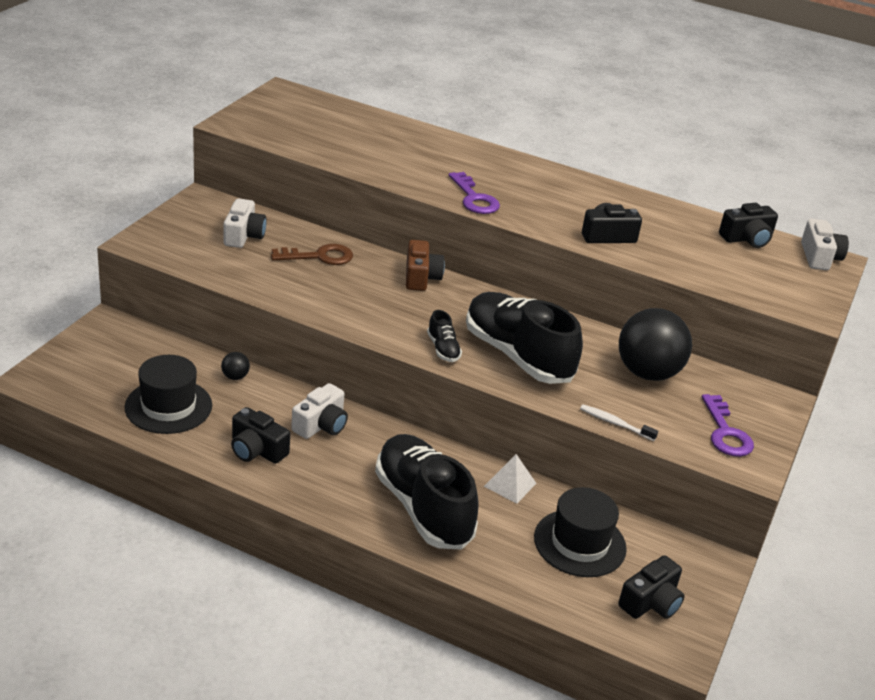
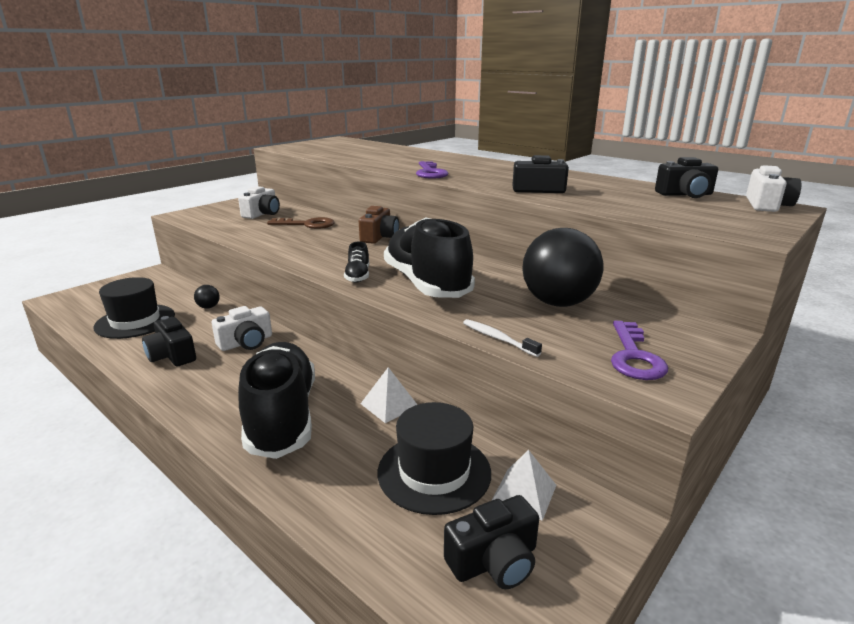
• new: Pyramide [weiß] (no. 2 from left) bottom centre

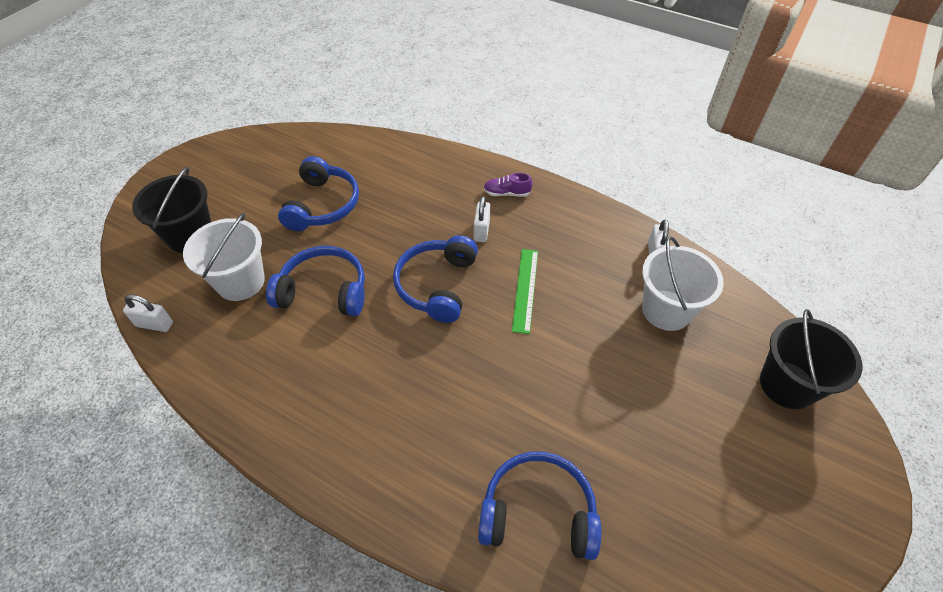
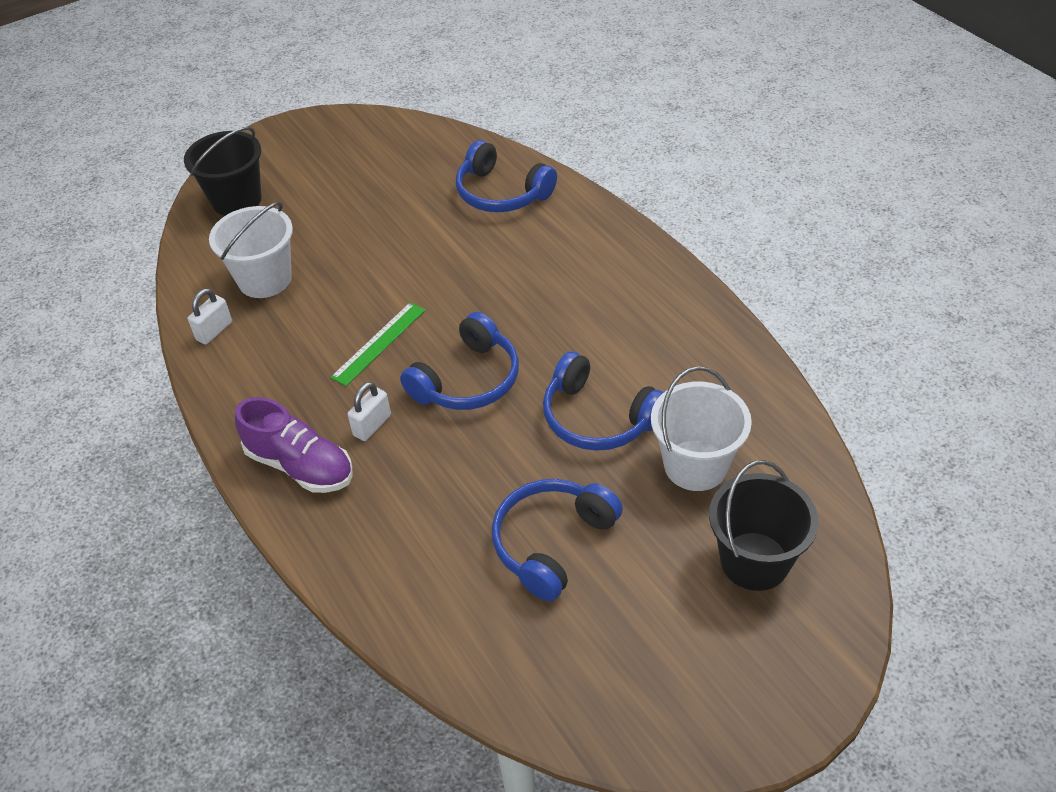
• scaled: Schuh [lila] top centre = middle left x1.87
• gone: Vorhängeschloss [weiß] (no. 1 from left) middle left

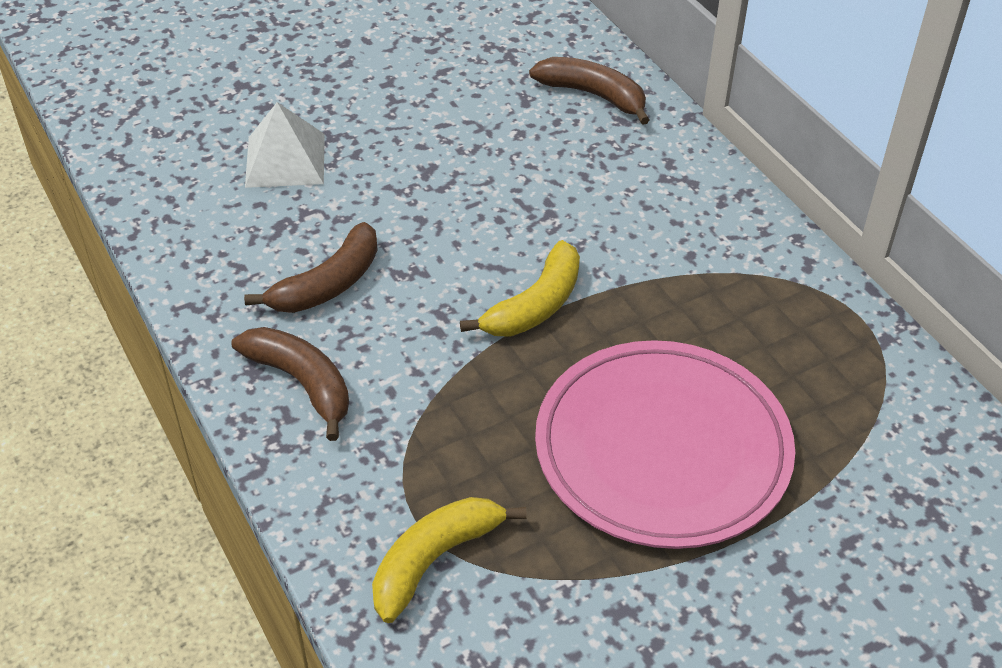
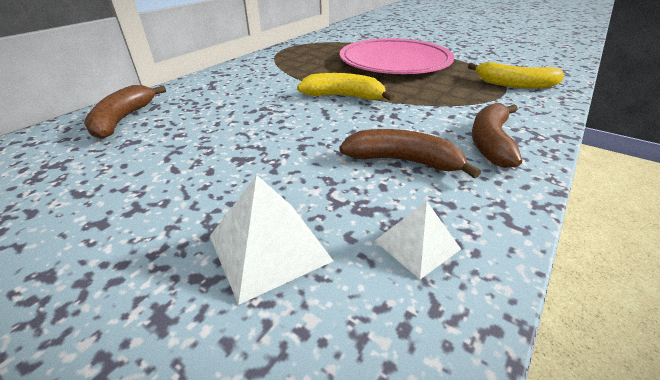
• new: Pyramide [weiß] (no. 2 from left) centre

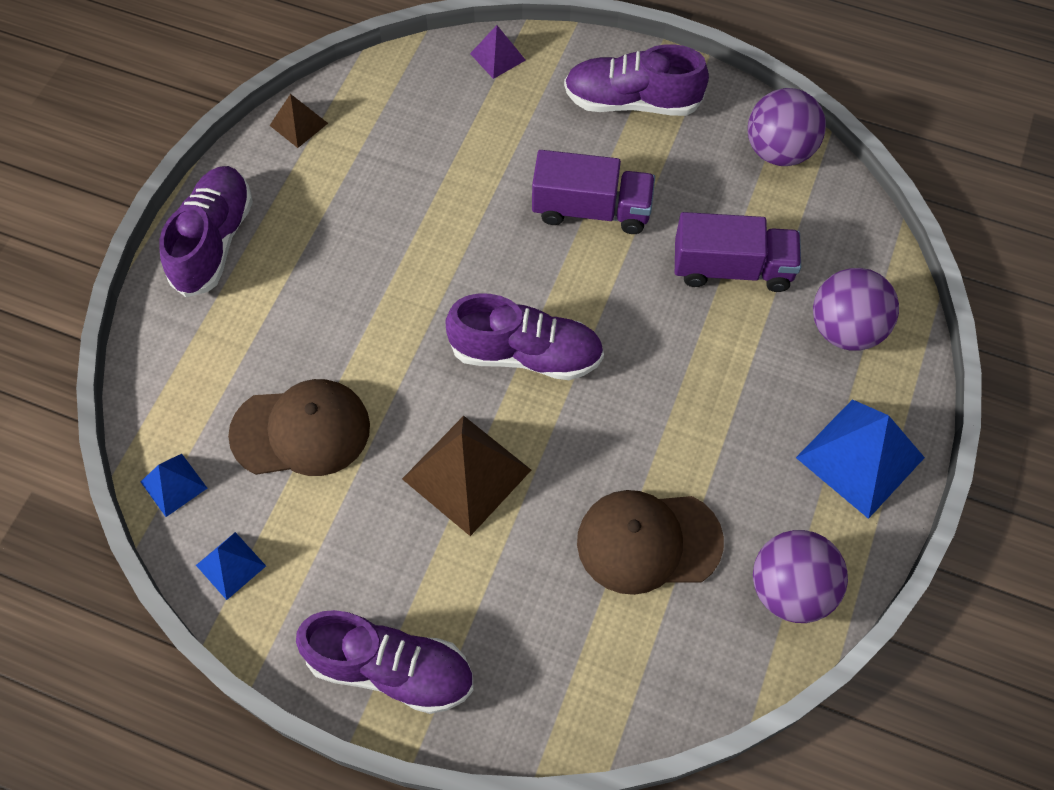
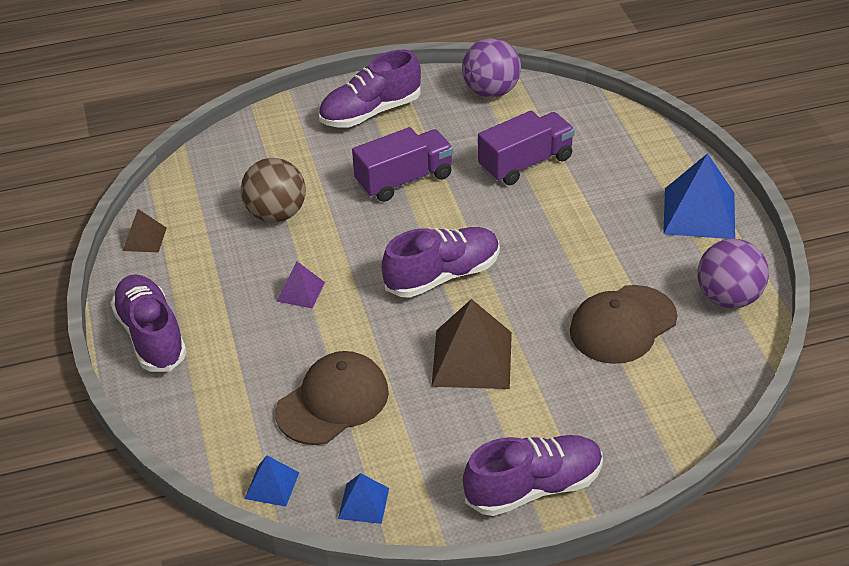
• new: Ball [braun] middle left
• shifted: Pyramide [lila] top centre to centre
• gone: Ball [lila] (no. 3 from left) middle right

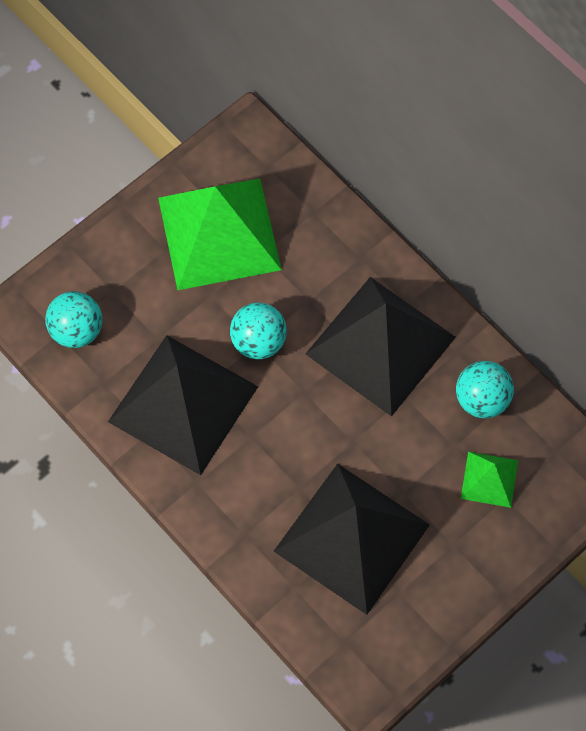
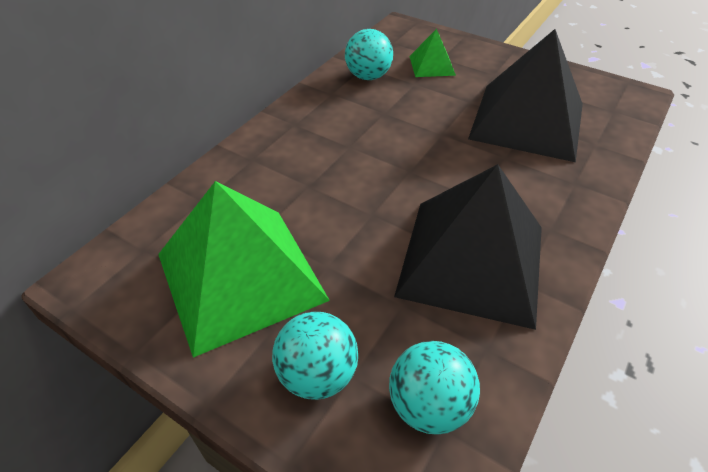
• shifted: Ball [türkis] (no. 2 from left in the first image) centre to Ball [türkis] (no. 1 from left) bottom centre
• gone: Pyramide [schwarz] (no. 3 from left) centre

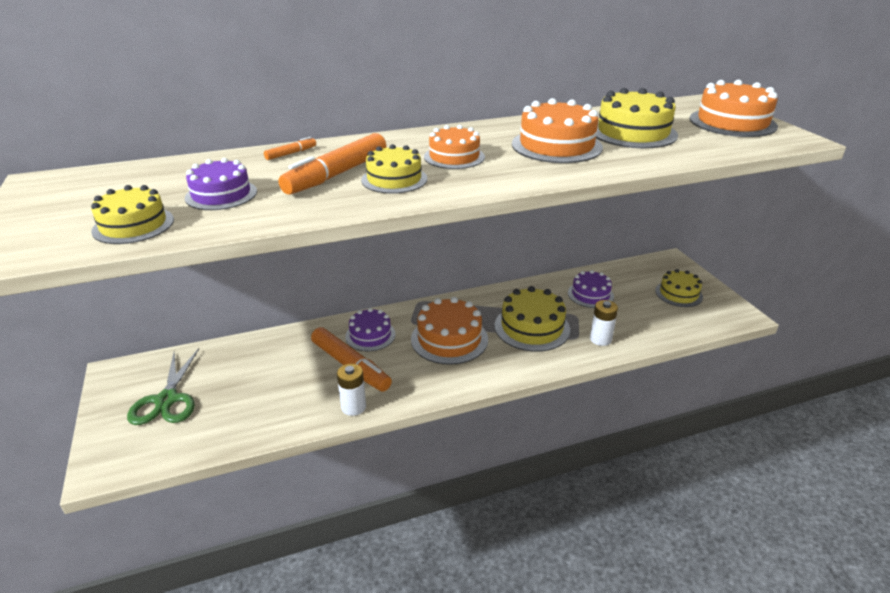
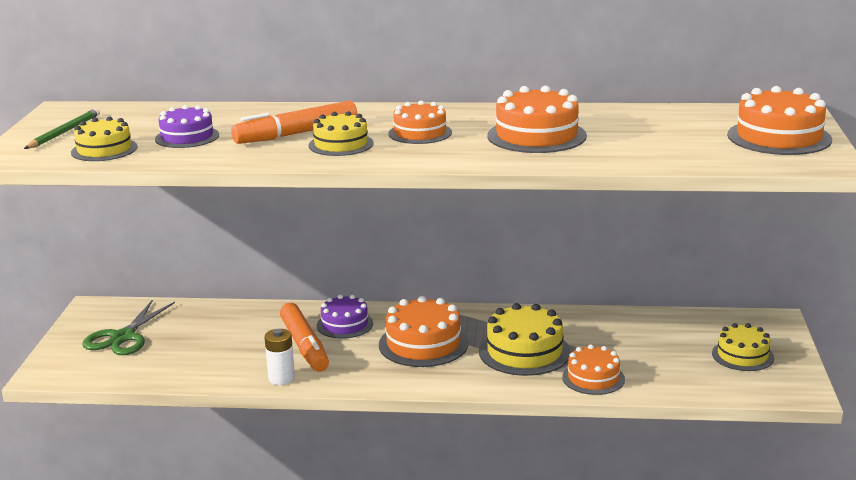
• new: Bleistift [grün] top left
• swapped: Batterie [weiß] (no. 2 from left) middle right to Kuchen [orange] (no. 4 from left) bottom right
• gone: Filzstift [orange] (no. 1 from left) top left
• gone: Kuchen [lila] (no. 3 from left) centre
• gone: Kuchen [gelb] (no. 4 from left) top right

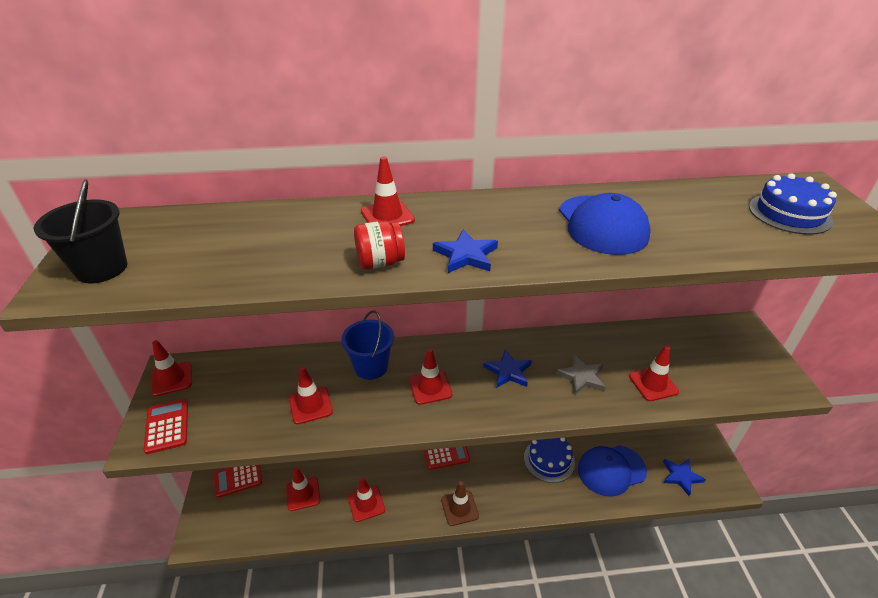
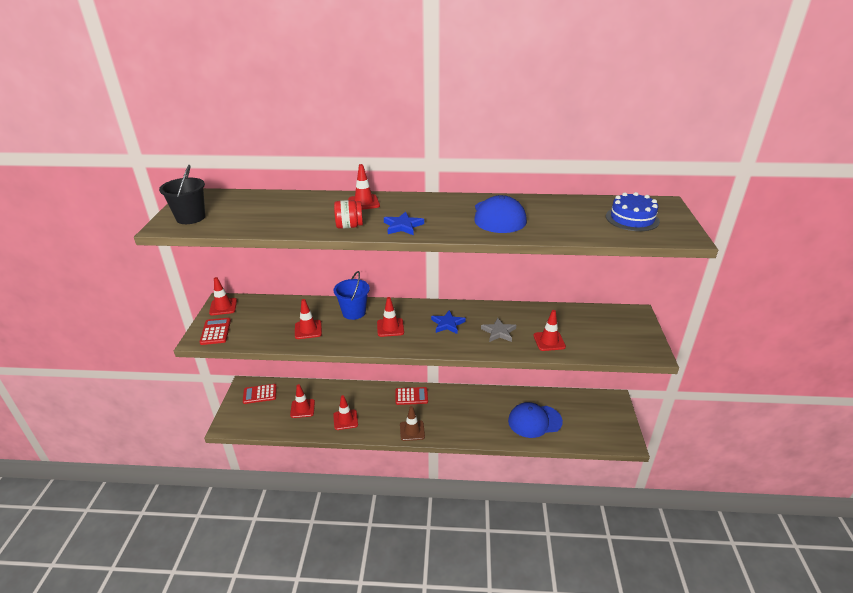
• gone: Kuchen [blau] (no. 1 from left) bottom centre
• gone: Stern [blau] (no. 3 from left) bottom right

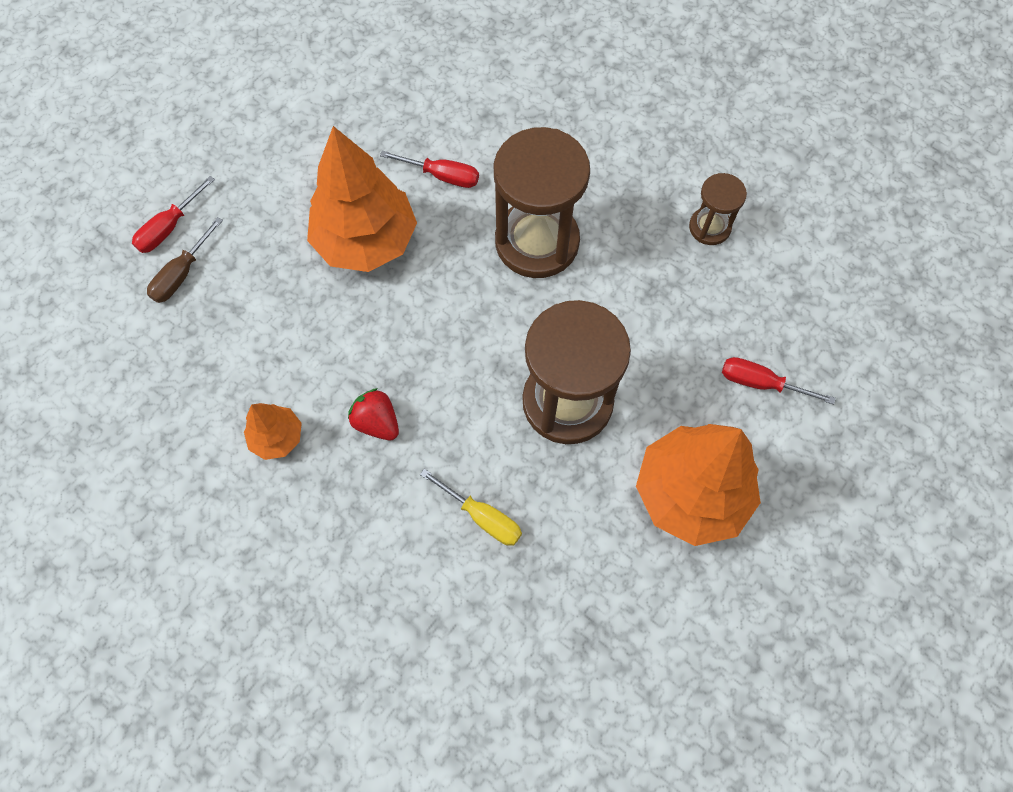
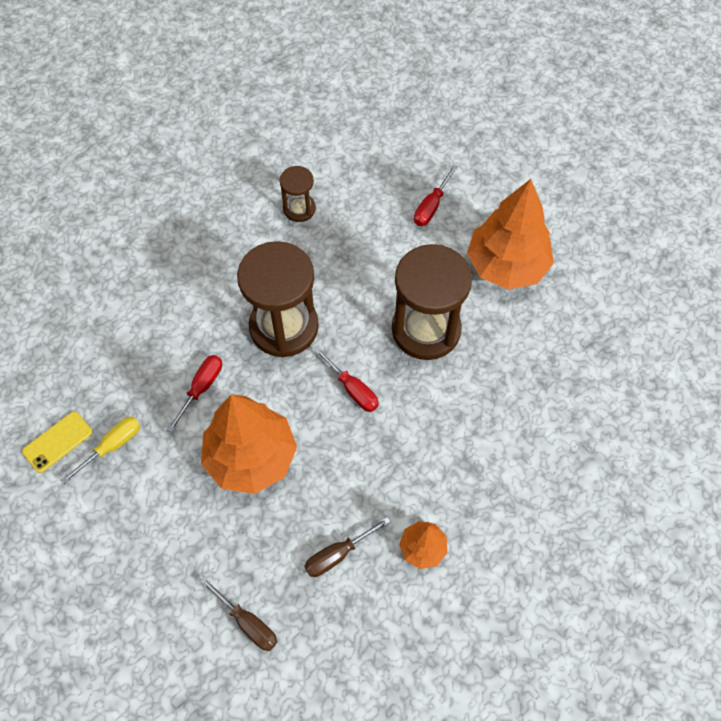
• new: Handy [gelb] middle left
• shifted: Schraubenzieher [gelb] centre to middle left
• new: Schraubenzieher [braun] (no. 2 from left) bottom centre
• shifted: Schraubenzieher [rot] (no. 1 from left in the first image) top left to Schraubenzieher [rot] (no. 2 from left) centre
• gone: Erdbeere [rot] centre

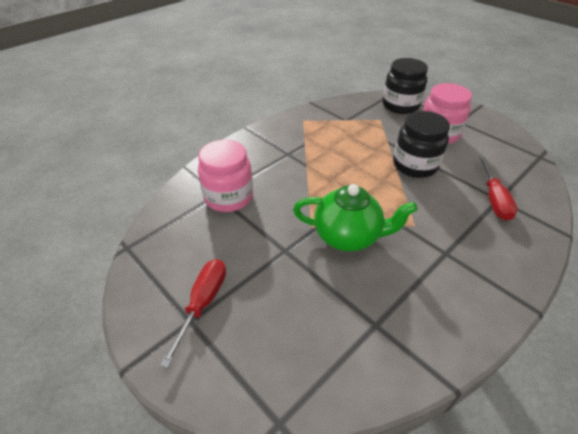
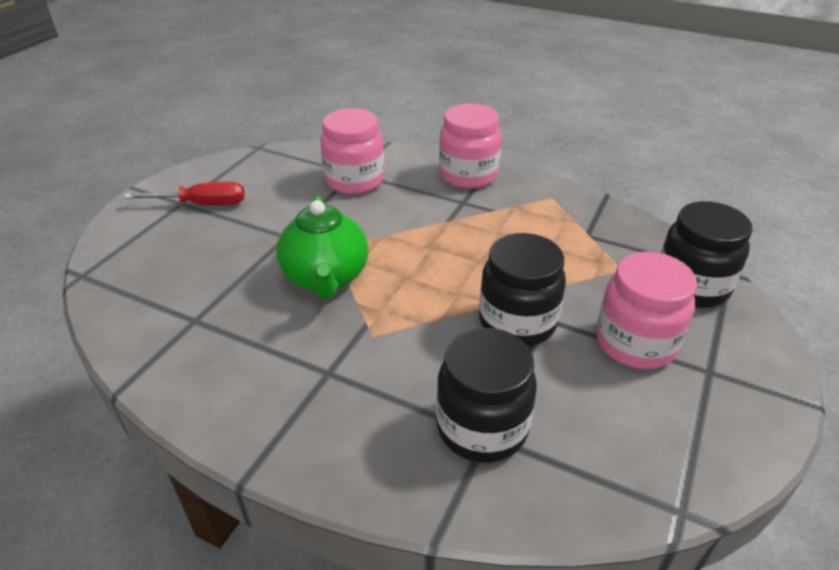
• swapped: Schraubenzieher [rot] (no. 2 from left) middle right to Einmachglas [schwarz] (no. 1 from left) bottom centre
• new: Einmachglas [rosa] (no. 2 from left) top centre

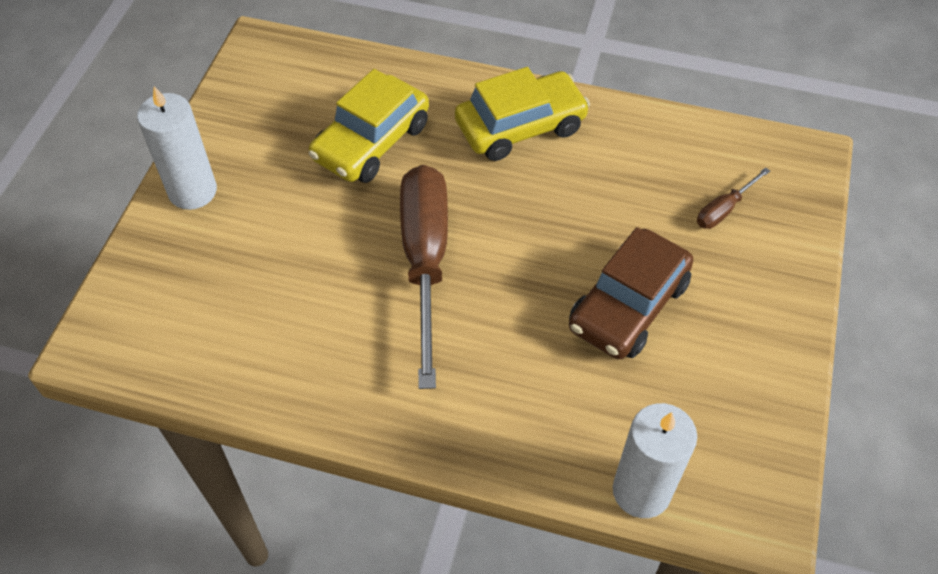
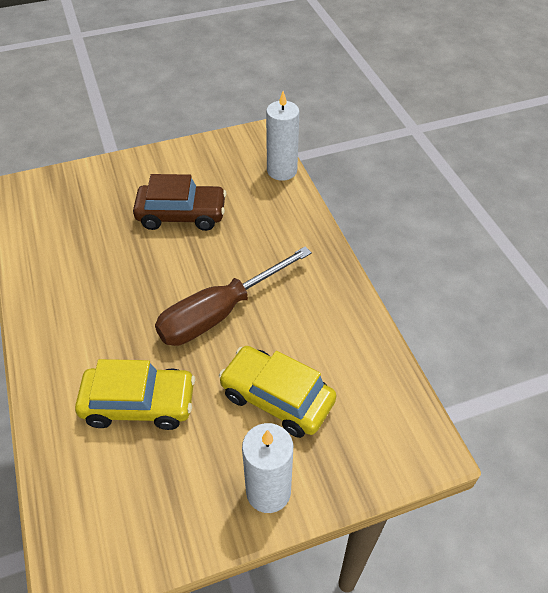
• shifted: Auto [gelb] (no. 2 from left) top centre to centre
• gone: Schraubenzieher [braun] (no. 2 from left) middle right

